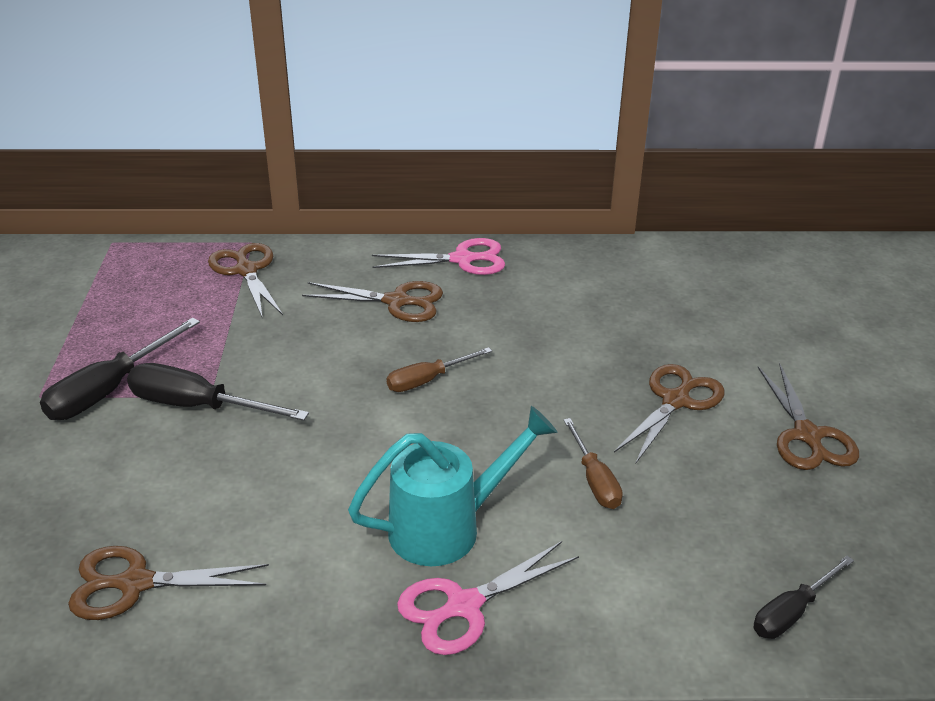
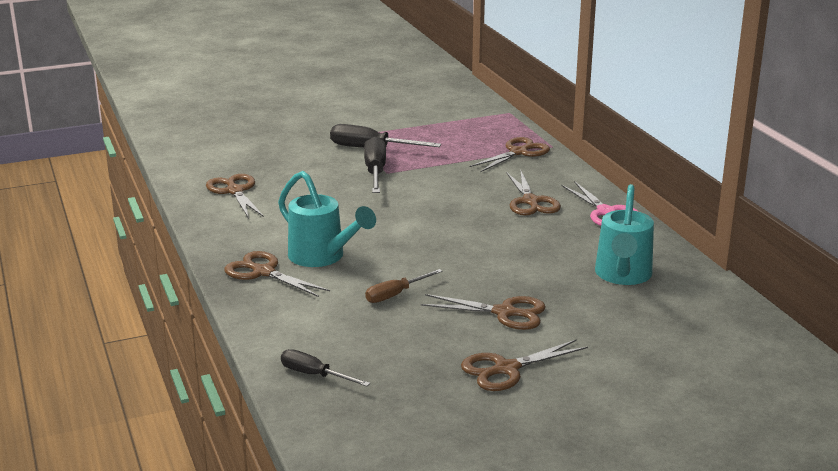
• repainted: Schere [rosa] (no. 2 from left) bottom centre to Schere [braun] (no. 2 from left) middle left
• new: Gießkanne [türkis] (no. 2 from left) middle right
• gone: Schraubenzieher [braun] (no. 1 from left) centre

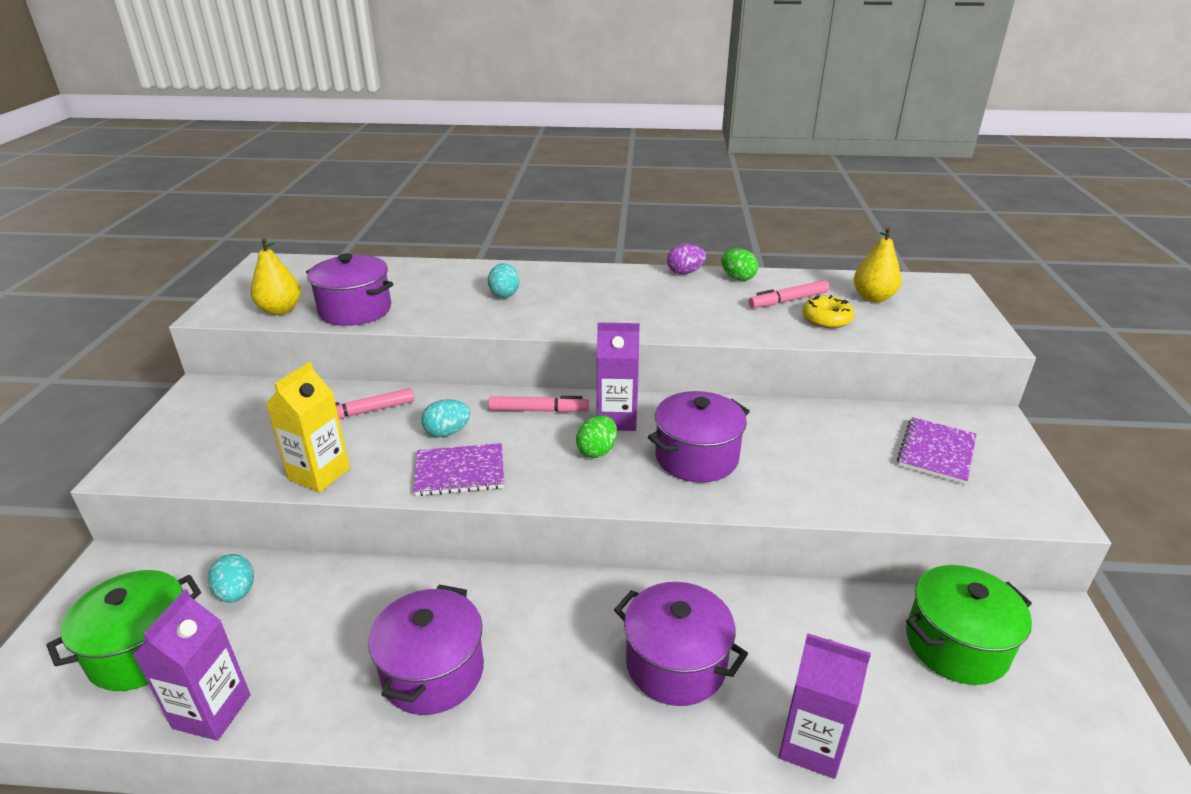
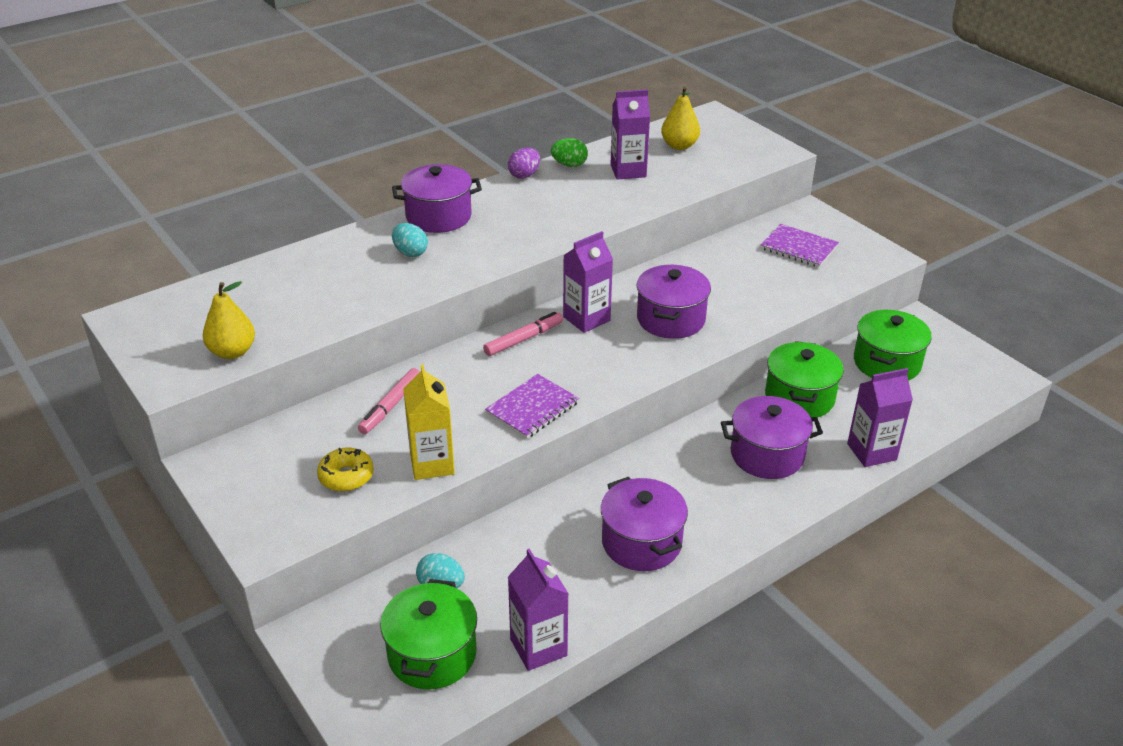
• shifted: Donut [gelb] middle right to middle left
• shifted: Kochtopf [lila] (no. 1 from left) middle left to top centre
• swapped: Filzstift [rosa] (no. 3 from left) centre to Getränkekarton [lila] (no. 3 from left) top centre
• rotated: Notizbuch [lila] (no. 2 from left) middle right = top right 45 degrees counterclockwise
• new: Kochtopf [grün] (no. 2 from left) middle right
• gone: Ei [türkis] (no. 2 from left) centre
• gone: Ei [grün] (no. 1 from left) centre

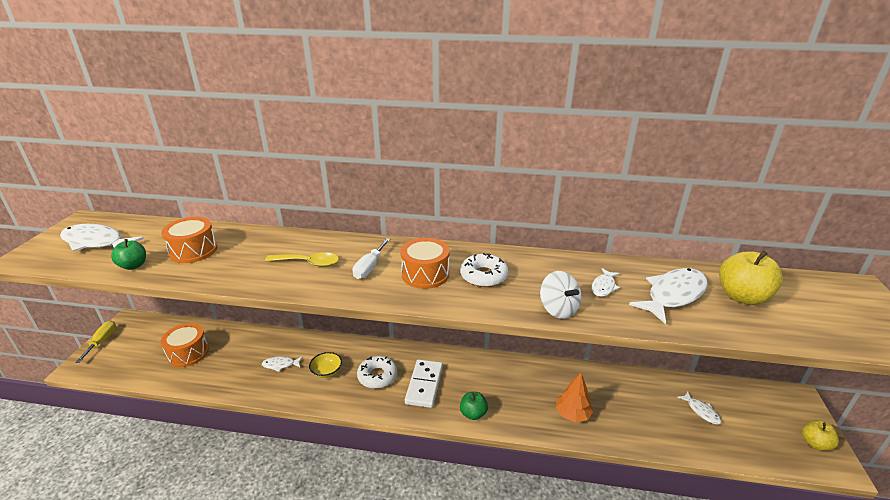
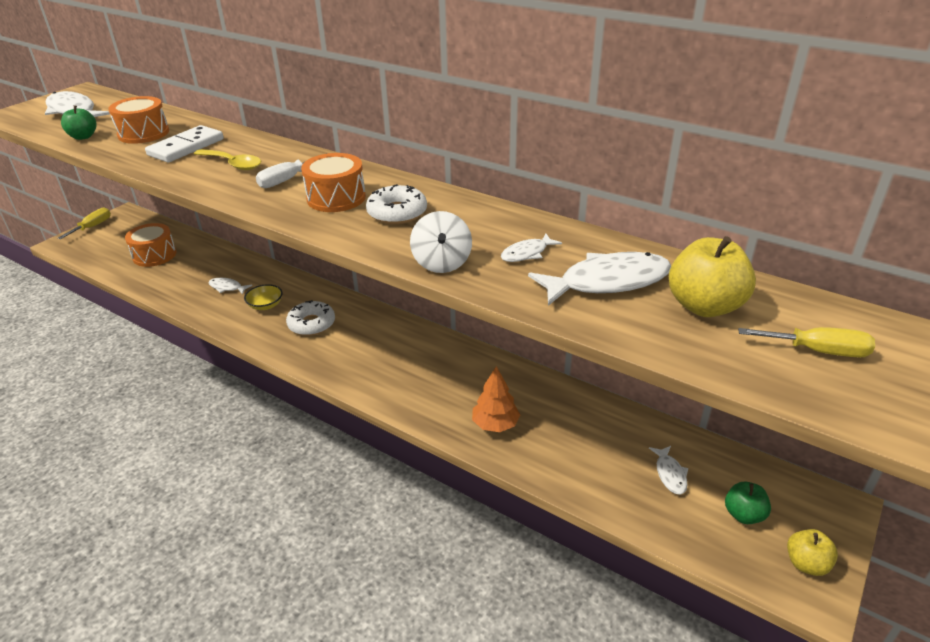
• shifted: Dominostein [weiß] bottom centre to top left
• shifted: Apfel [grün] (no. 2 from left) bottom centre to bottom right
• new: Schraubenzieher [gelb] (no. 2 from left) middle right

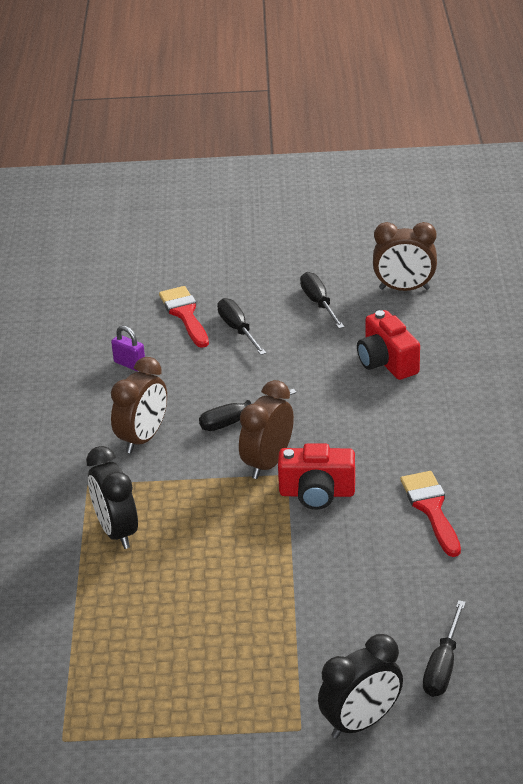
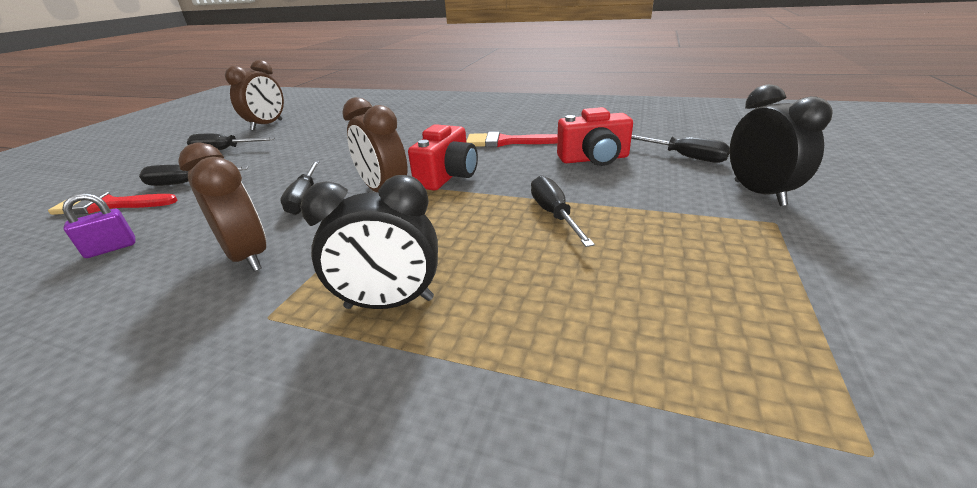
• new: Schraubenzieher [schwarz] (no. 4 from left) centre
• shifted: Kamera [rot] (no. 2 from left) middle right to top centre

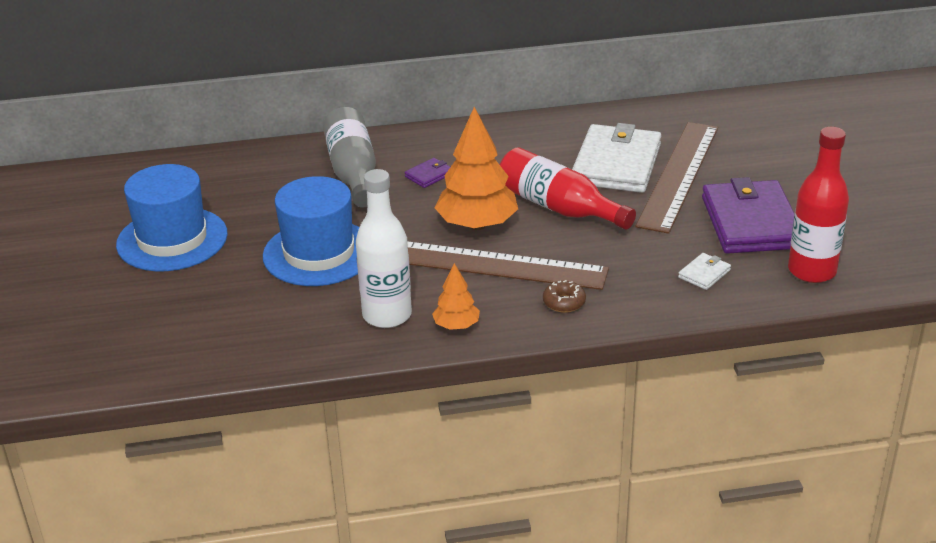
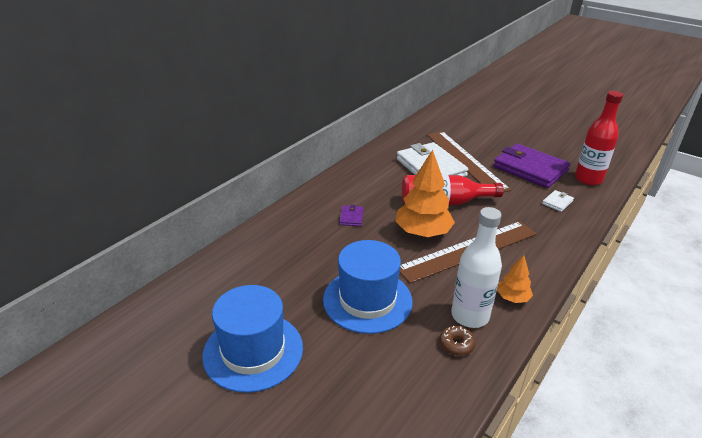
• shifted: Donut [braun] centre to bottom centre
• rotated: Geldbörse [weiß] (no. 2 from left) middle right = middle right 45 degrees clockwise
• gone: Flasche [grau] top centre

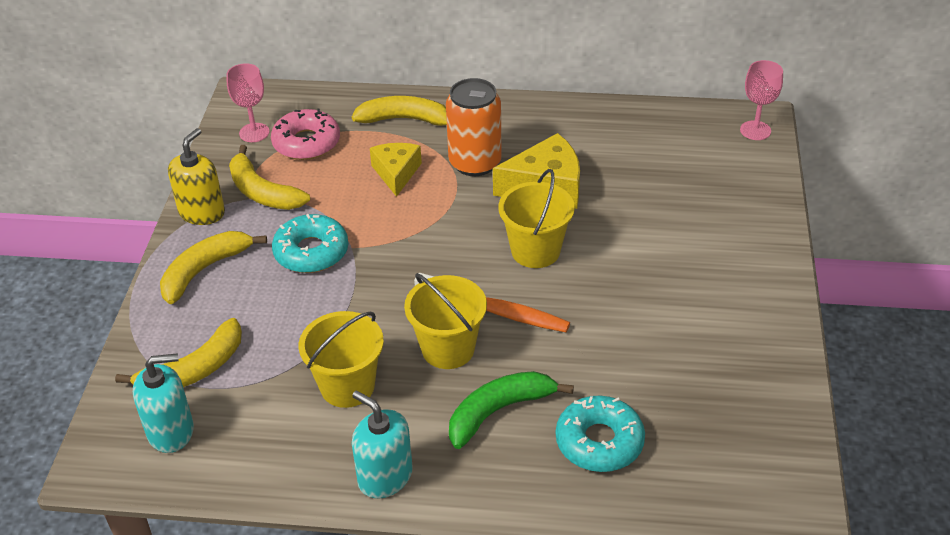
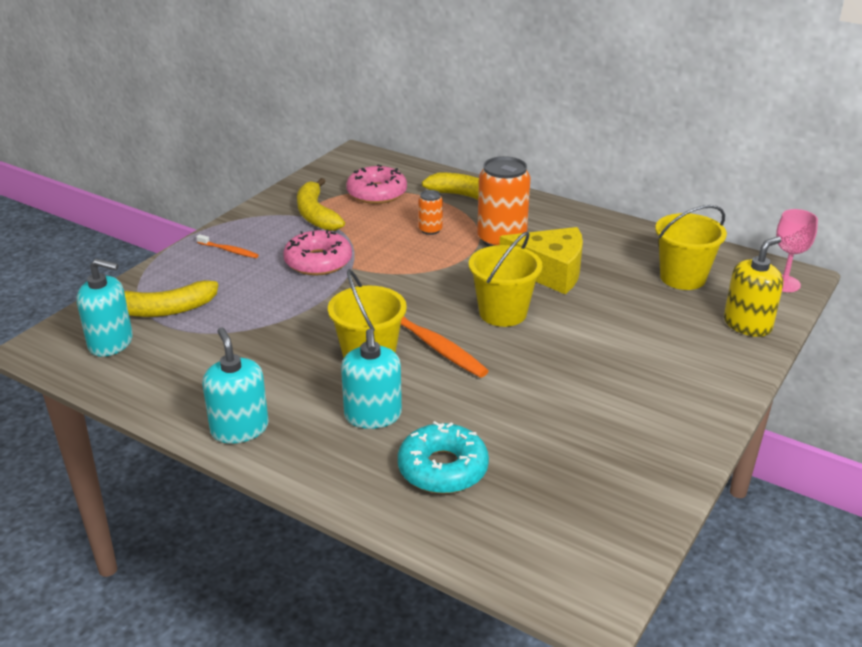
• swapped: Banane [gelb] (no. 2 from left) middle left to Zahnbürste [orange] (no. 1 from left) middle left
• repainted: Donut [türkis] (no. 1 from left) middle left to Donut [rosa] (no. 1 from left) centre
• swapped: Banane [grün] bottom centre to Seifenspender [türkis] (no. 3 from left) centre
• swapped: Käse [gelb] (no. 1 from left) top centre to Dose [orange] (no. 1 from left) top centre
• shifted: Eimer [gelb] (no. 1 from left in the first image) bottom centre to Eimer [gelb] (no. 3 from left) middle right
• shifted: Seifenspender [gelb] top left to middle right
• gone: Kelch [rosa] (no. 1 from left) top left

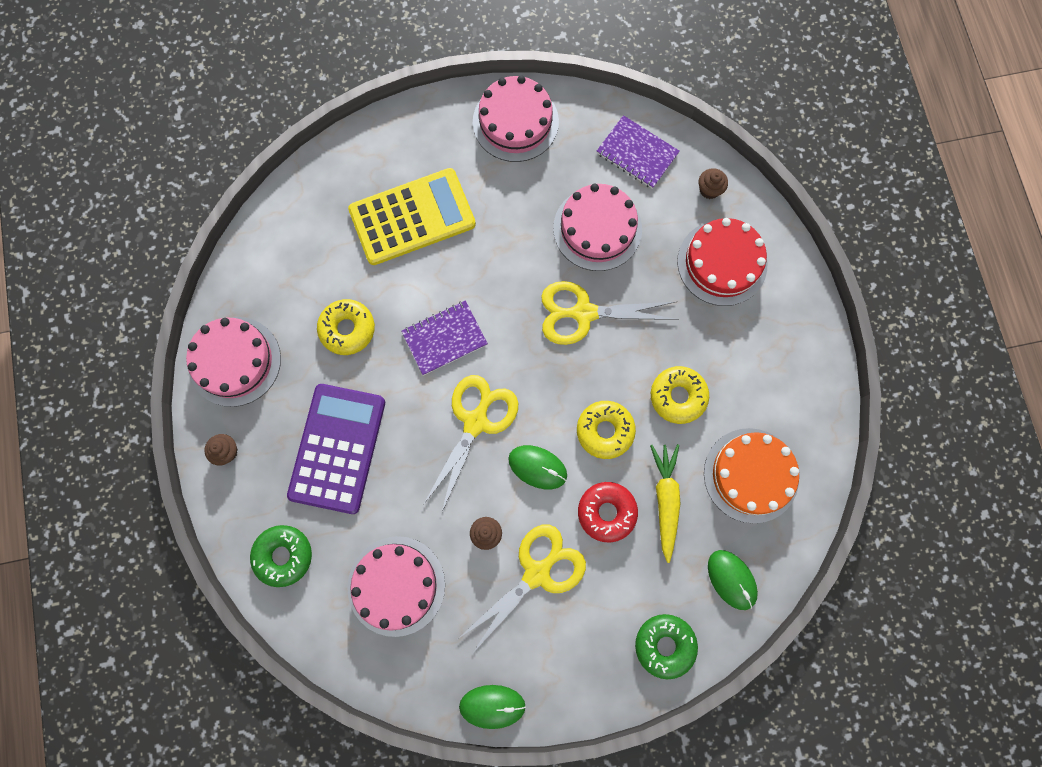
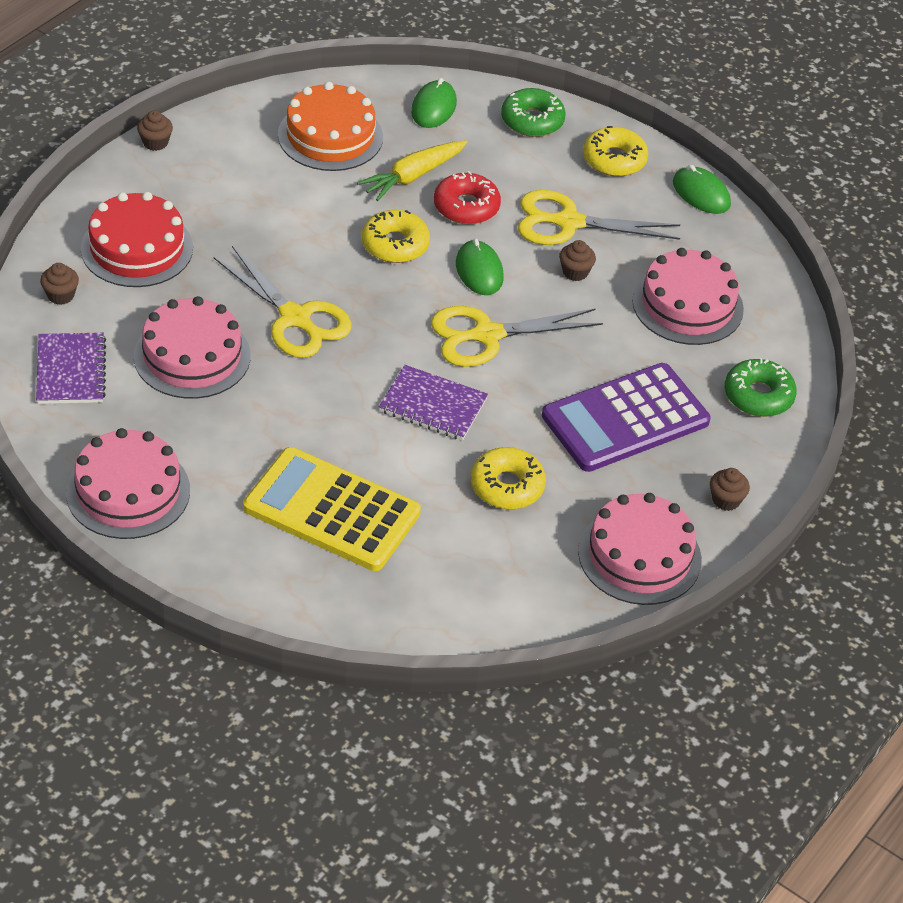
• new: Muffin [braun] (no. 2 from left) top left
• shifted: Donut [gelb] (no. 3 from left) centre to top right

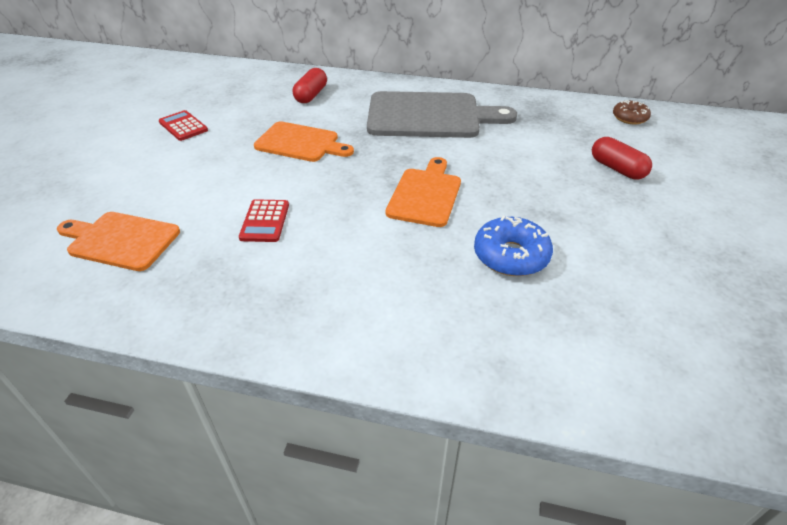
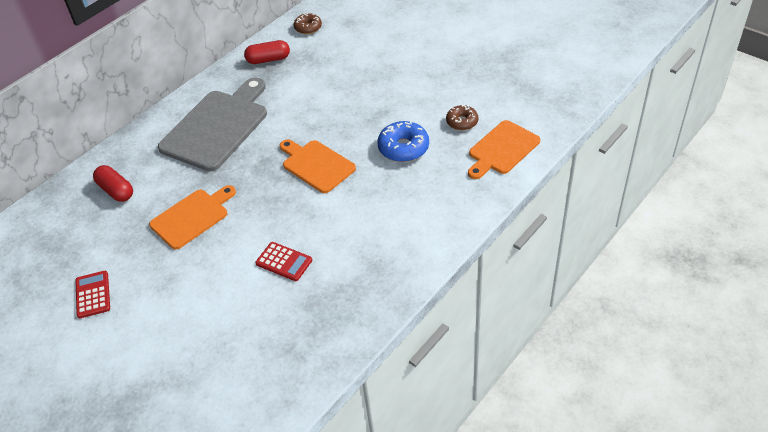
• rotated: Taschenrechner [rot] (no. 1 from left) top left = bottom left 90 degrees clockwise
• shifted: Kapsel [rot] (no. 2 from left) top right to top centre
• new: Donut [braun] (no. 2 from left) top centre
• shifted: Schneidebrett [orange] (no. 1 from left in the first image) middle left to Schneidebrett [orange] (no. 3 from left) centre

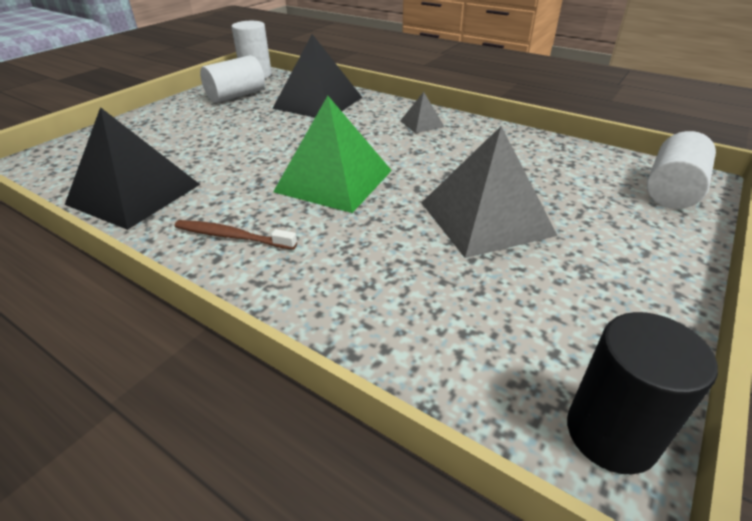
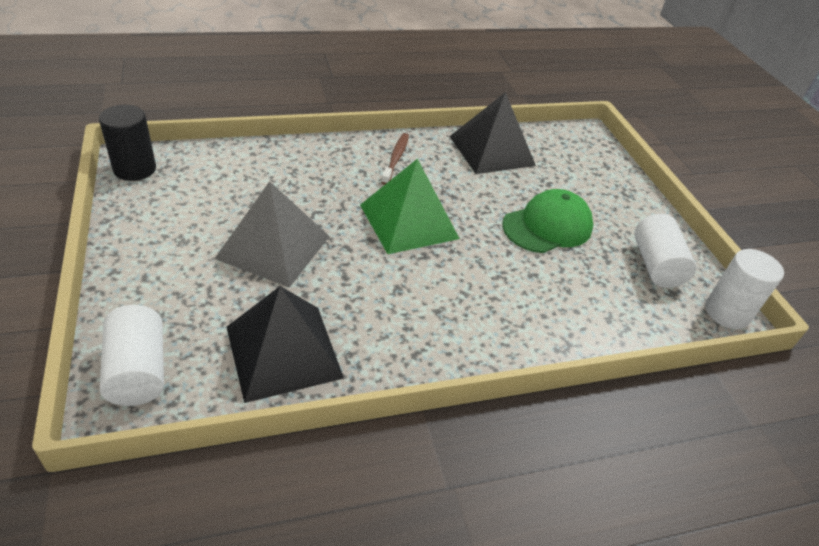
• shifted: Pyramide [schwarz] (no. 2 from left in the first image) top centre to Pyramide [schwarz] (no. 1 from left) centre
• rotated: Zahnbürste [braun] middle left = top centre 45 degrees counterclockwise
• new: Kappe [grün] middle right
• gone: Pyramide [grau] (no. 1 from left) top centre

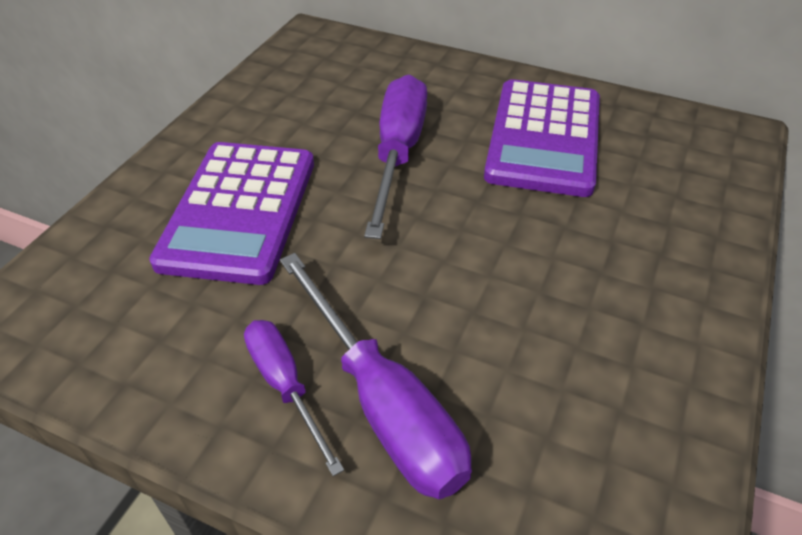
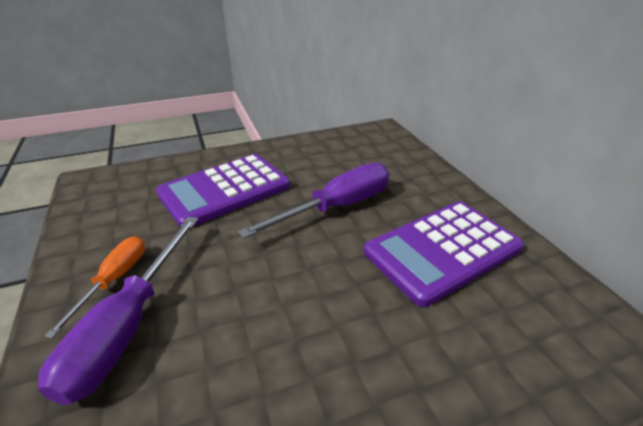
• repainted: Schraubenzieher [lila] (no. 1 from left) bottom centre to Schraubenzieher [orange] bottom left

